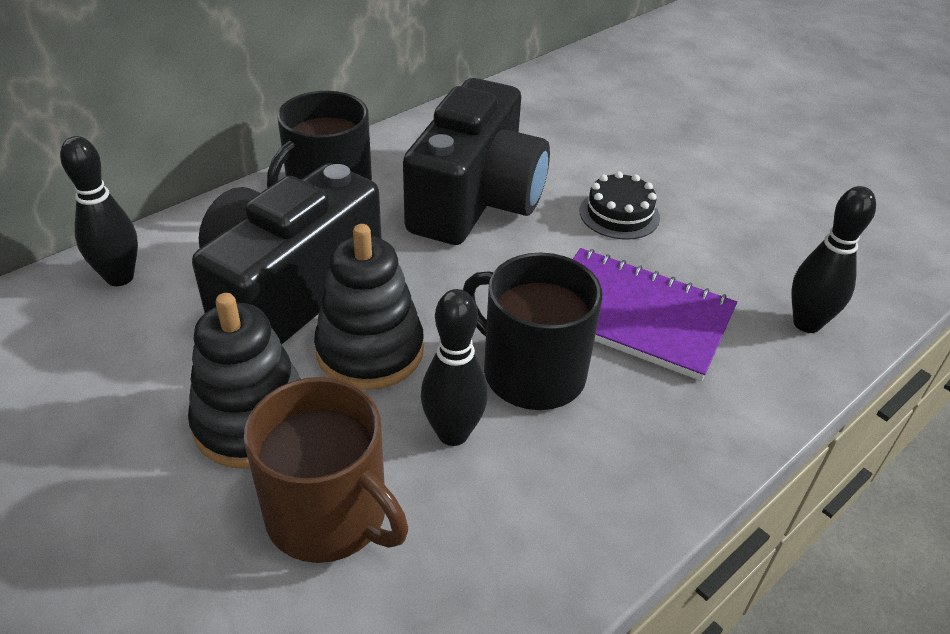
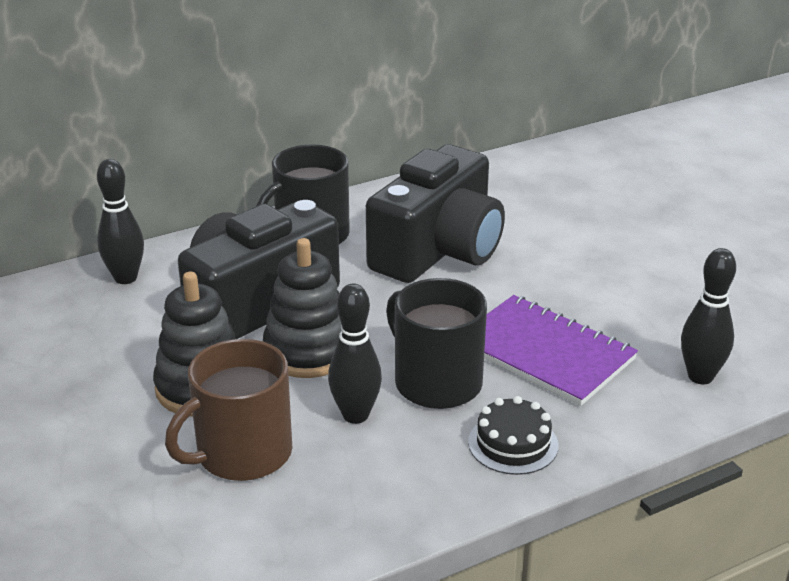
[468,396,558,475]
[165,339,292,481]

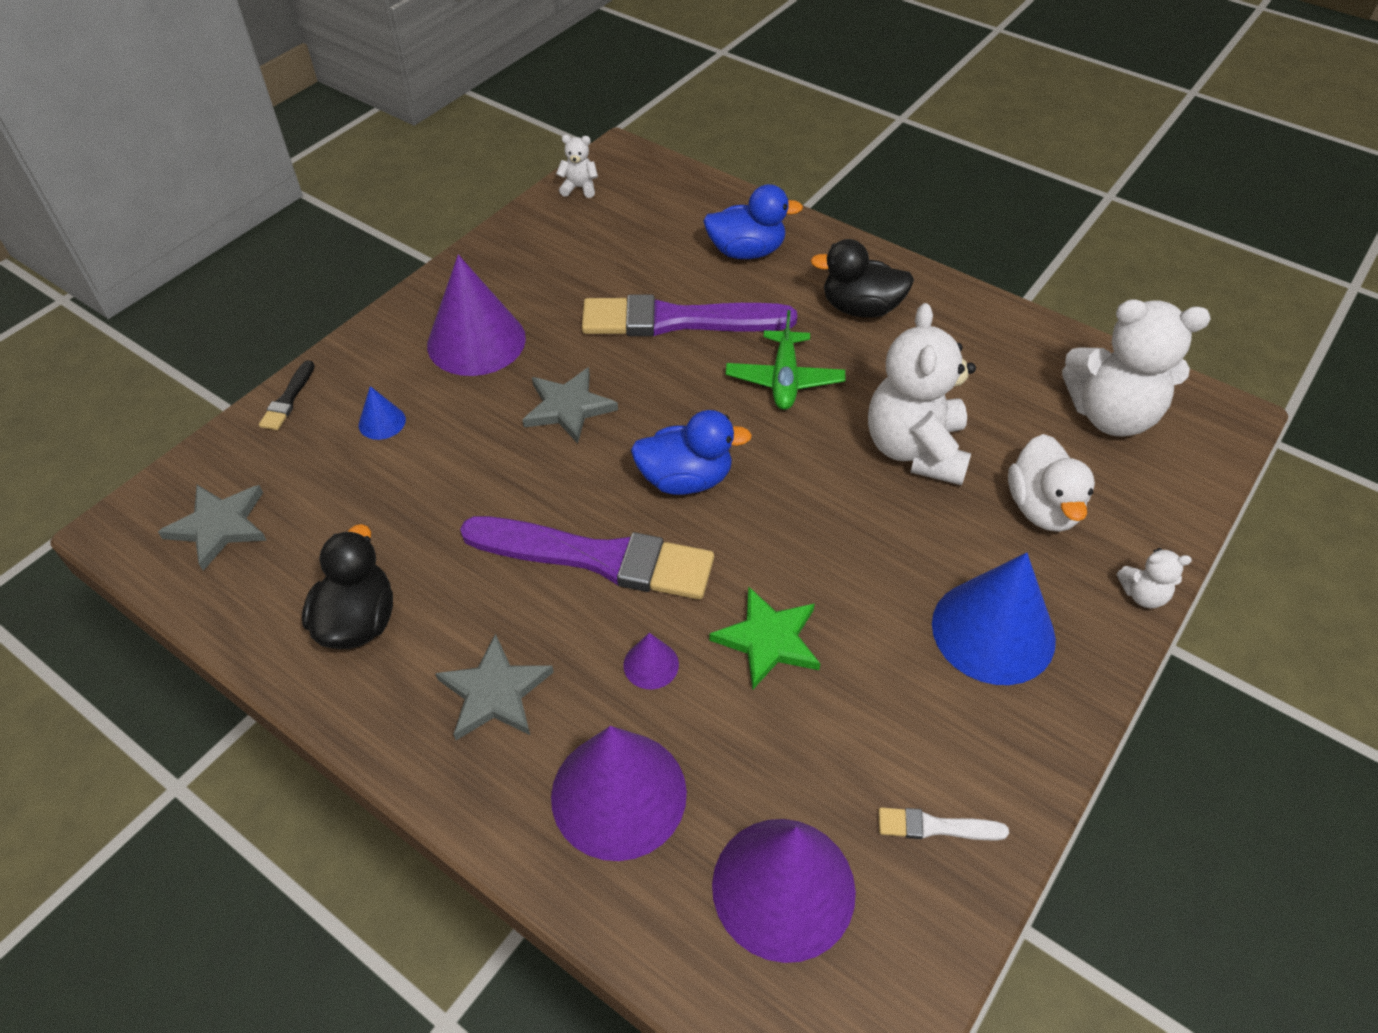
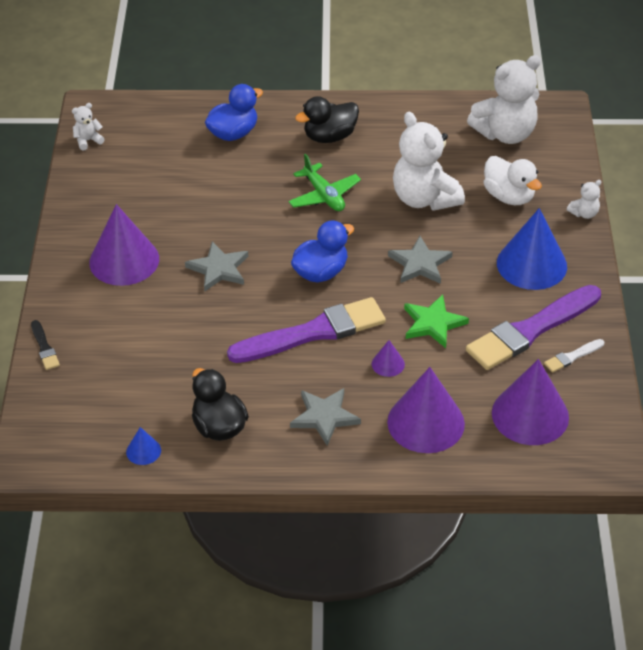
[388,236,453,284]
[126,427,161,465]
[466,285,601,370]

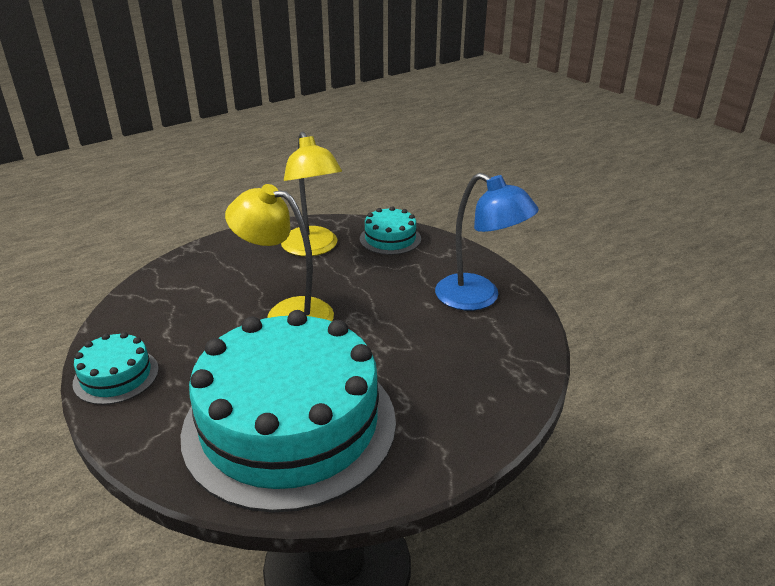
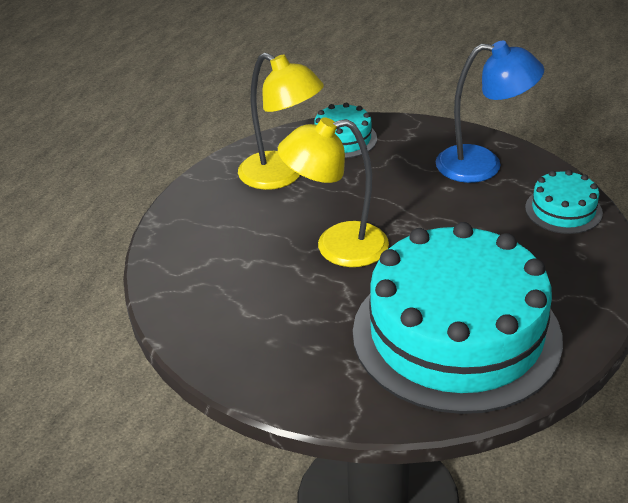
[525,170,603,234]

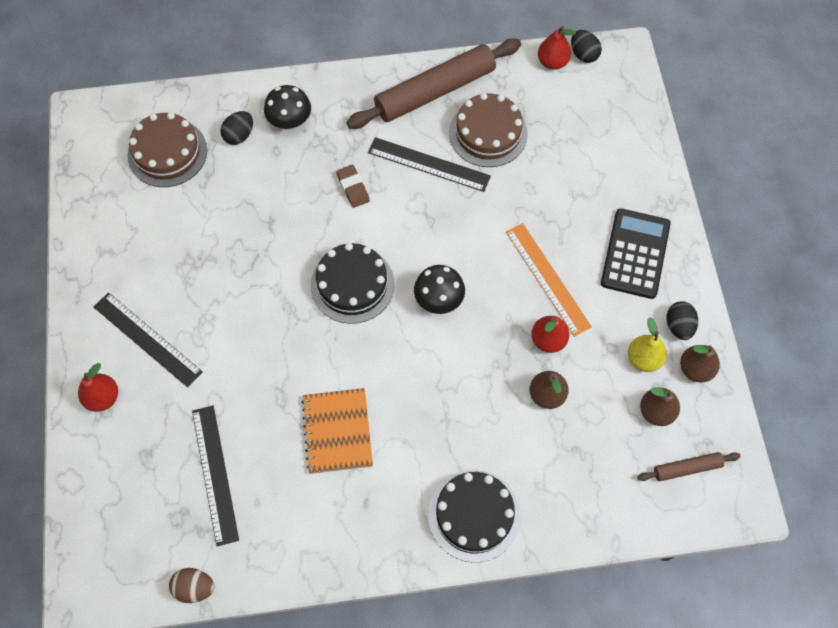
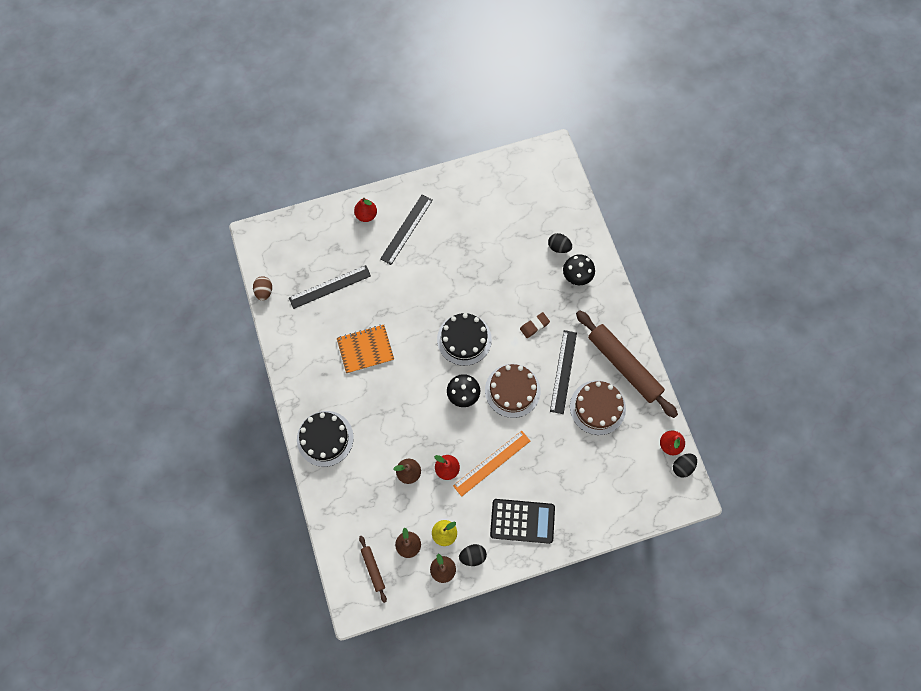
[485,364,540,418]

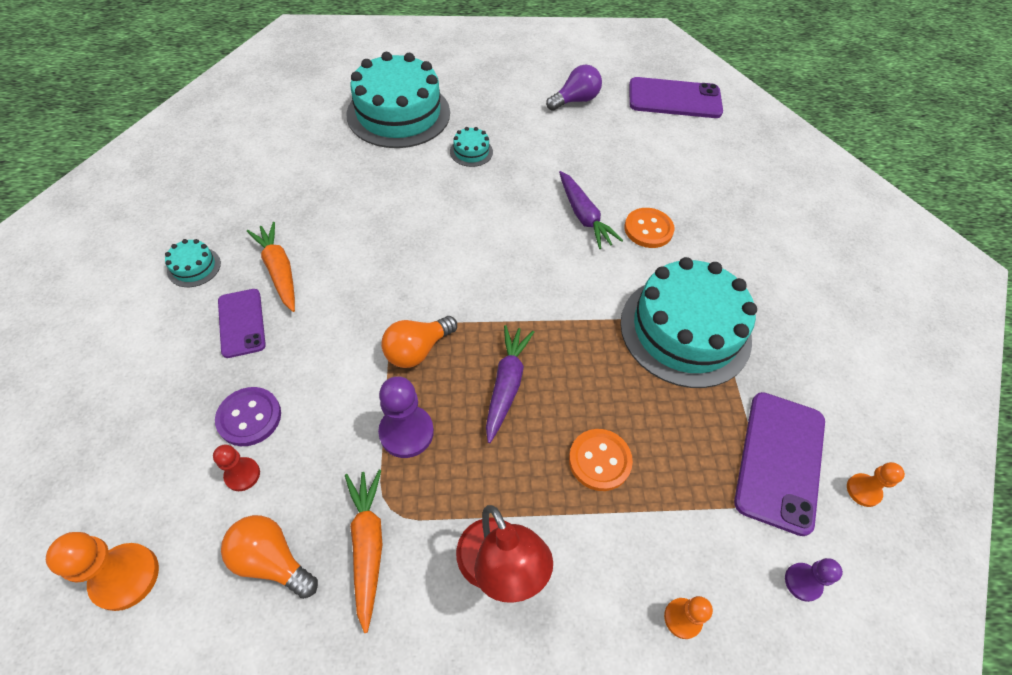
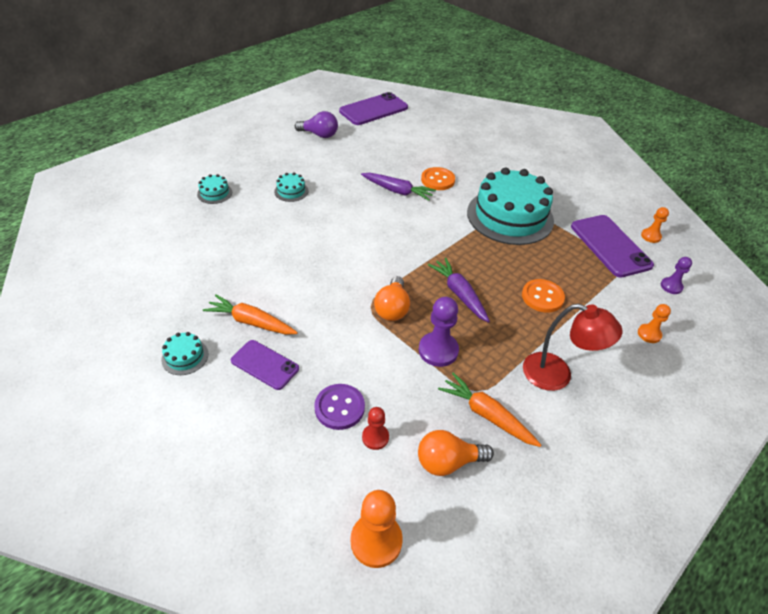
[295,111,338,138]
[197,174,232,204]

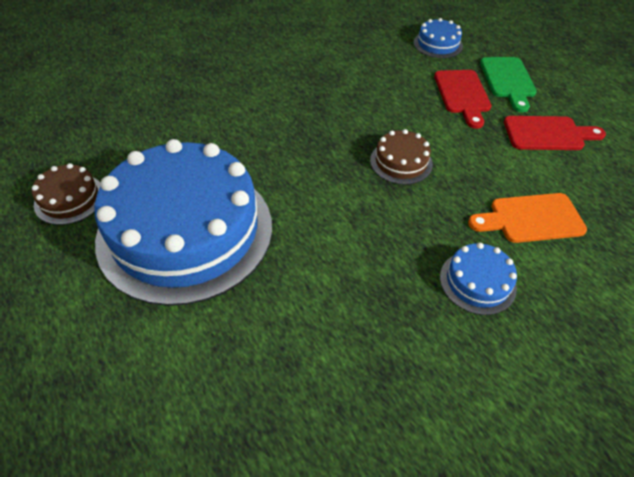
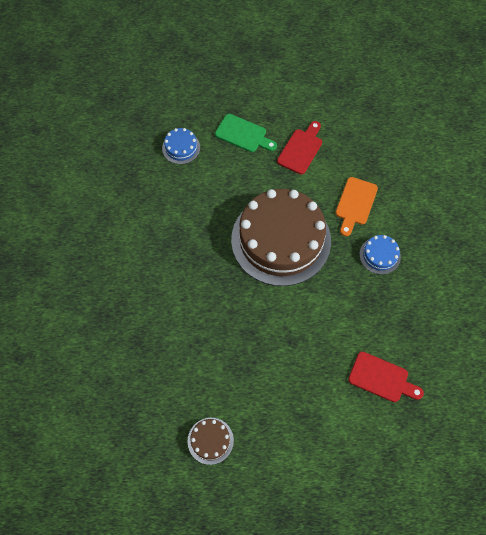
[95,139,272,306] (first image)
[348,352,424,402]
[231,189,331,286]

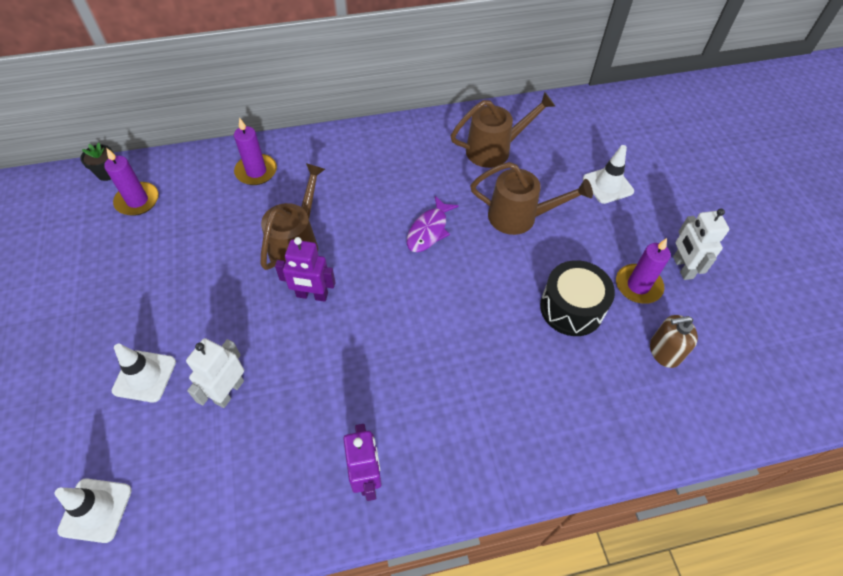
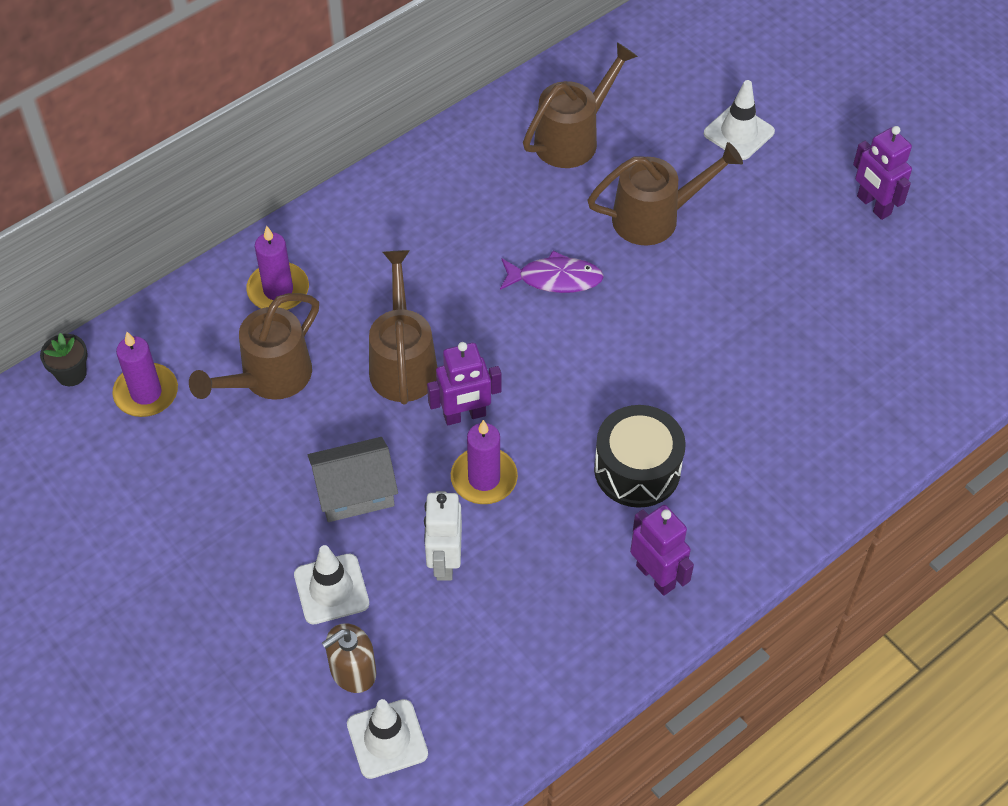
[189,293,319,400]
[308,437,398,522]
[594,405,686,508]
[451,420,518,504]
[322,623,376,693]
[853,126,912,220]
[500,251,604,293]

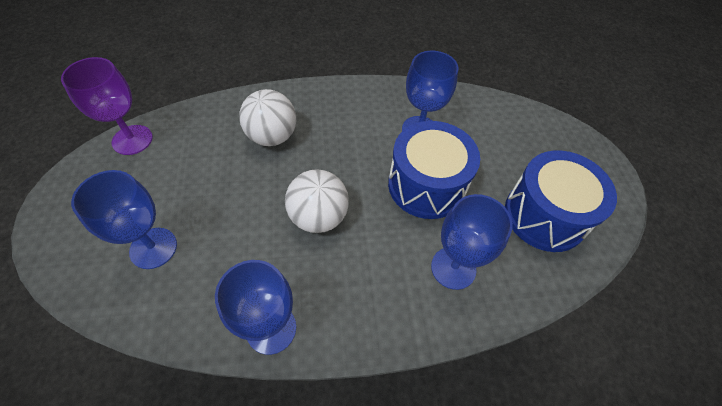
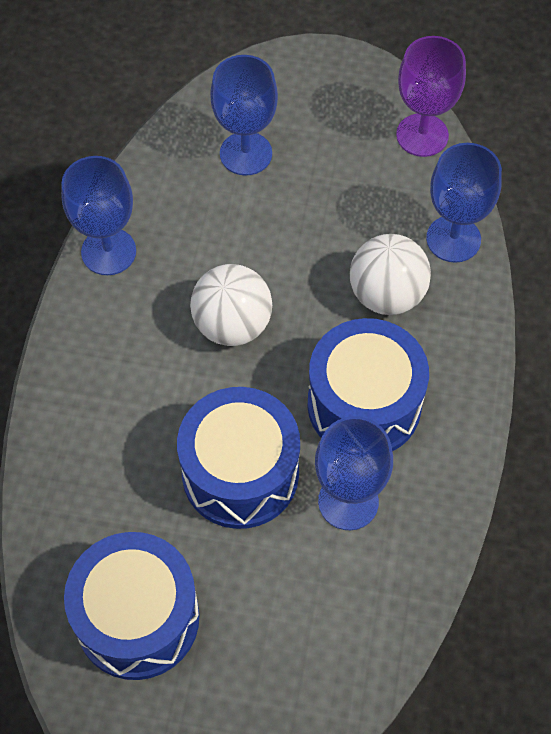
[307,318,429,451]
[426,143,502,263]

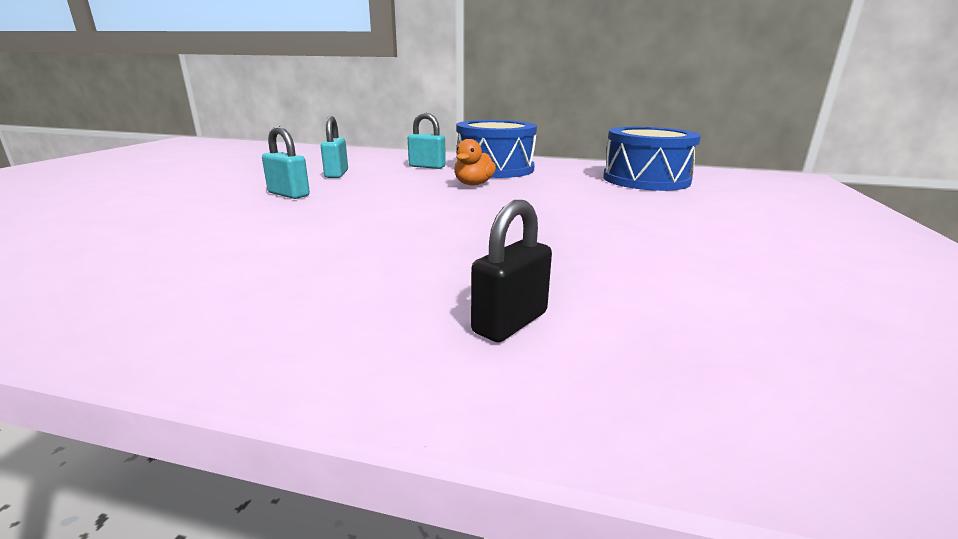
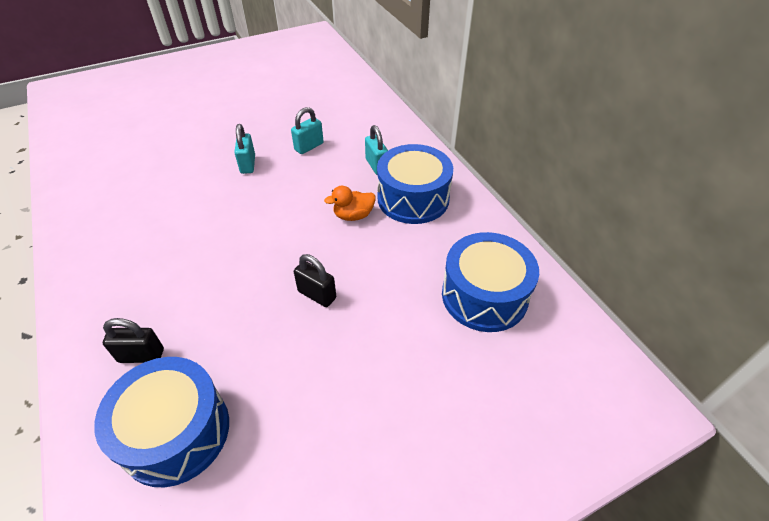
[94,357,229,487]
[294,254,336,307]

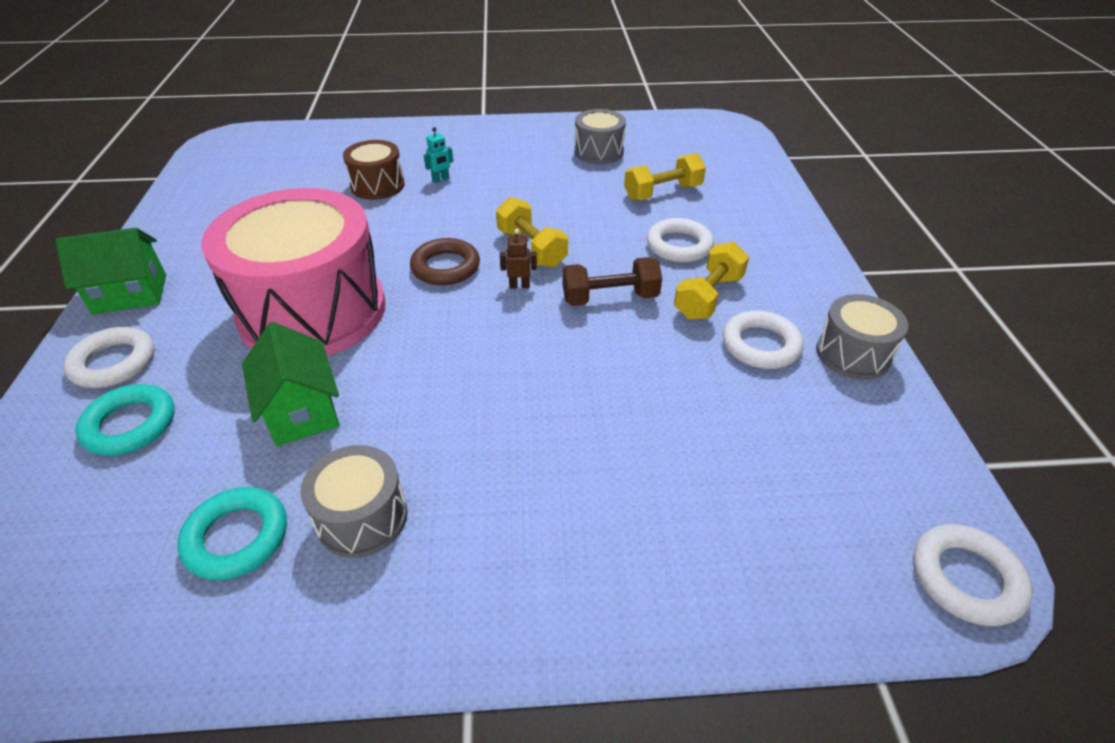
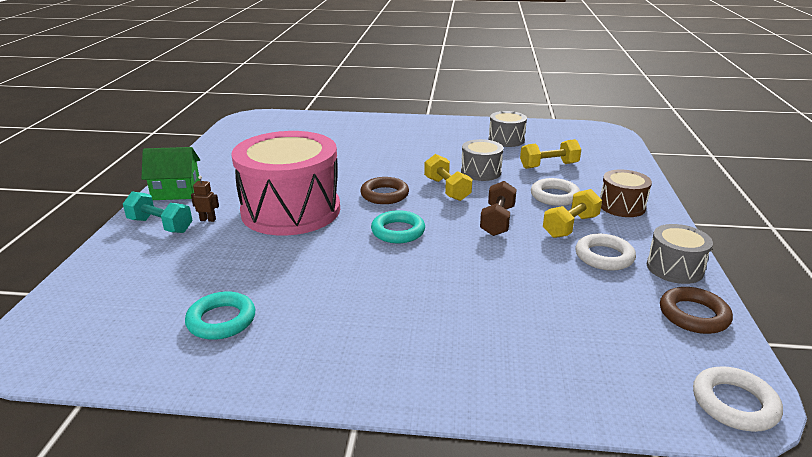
[242,322,340,446] (first image)
[424,127,453,183] (first image)
[660,287,733,334]
[371,210,425,243]
[461,139,503,181]
[600,169,652,217]
[191,175,219,222]
[123,191,193,233]
[480,181,517,236]

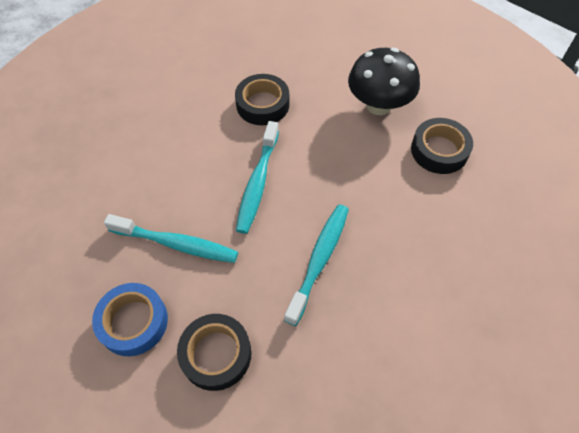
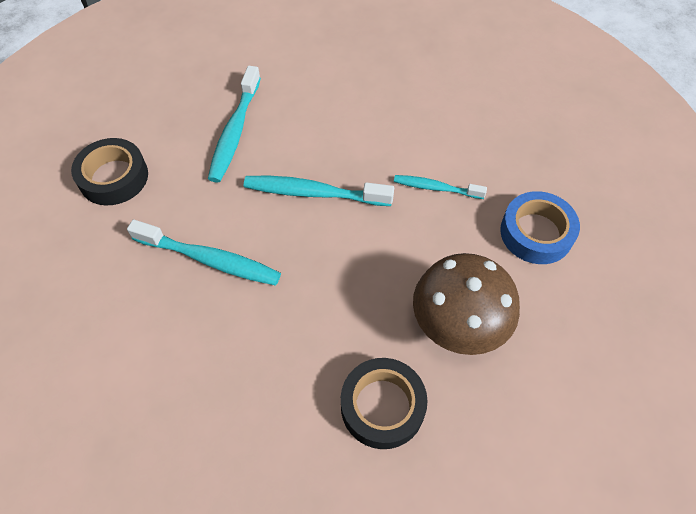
[500,191,580,264]
[394,175,487,199]
[413,253,520,355]

